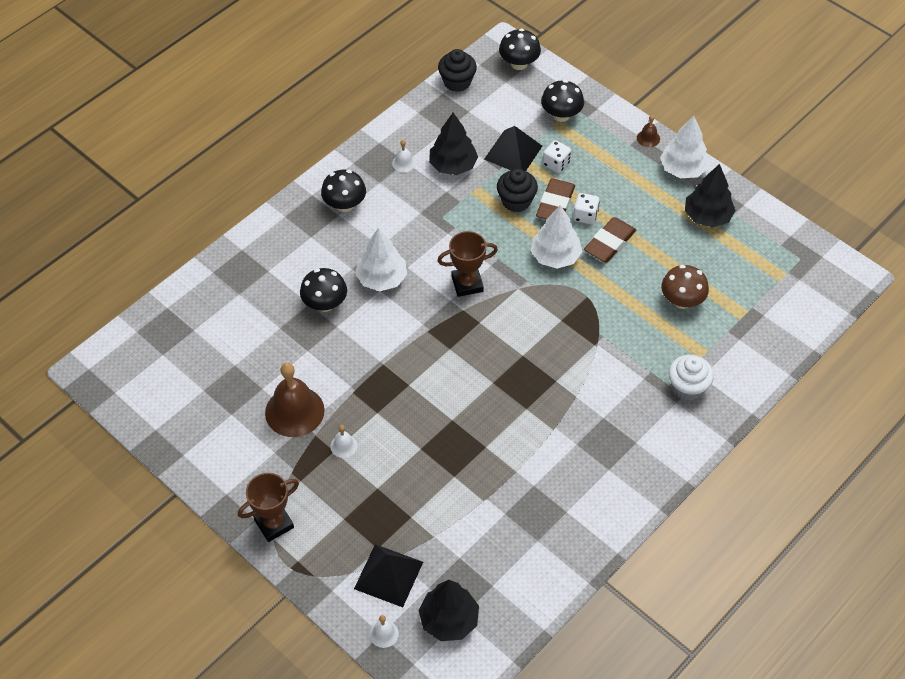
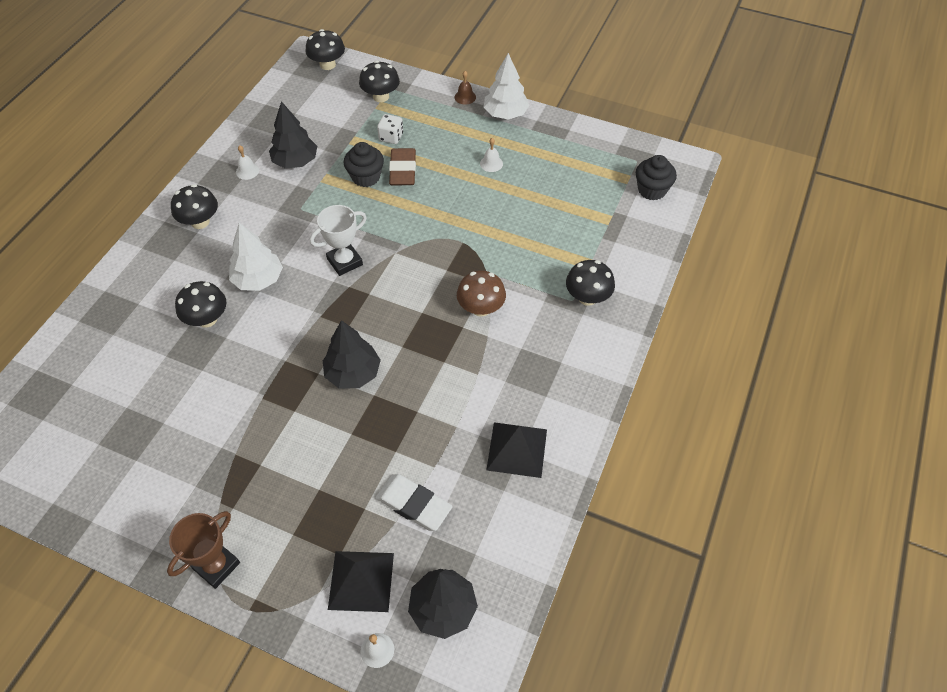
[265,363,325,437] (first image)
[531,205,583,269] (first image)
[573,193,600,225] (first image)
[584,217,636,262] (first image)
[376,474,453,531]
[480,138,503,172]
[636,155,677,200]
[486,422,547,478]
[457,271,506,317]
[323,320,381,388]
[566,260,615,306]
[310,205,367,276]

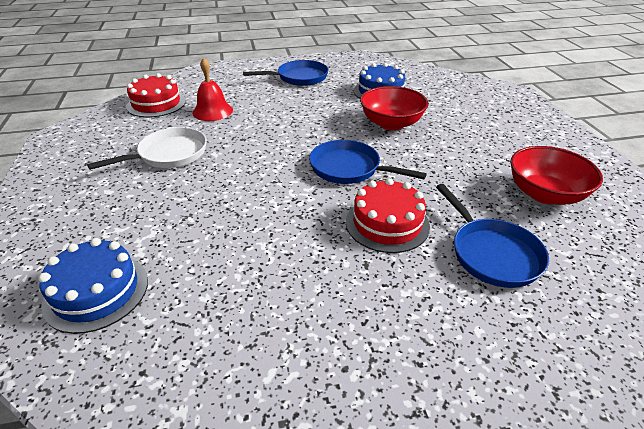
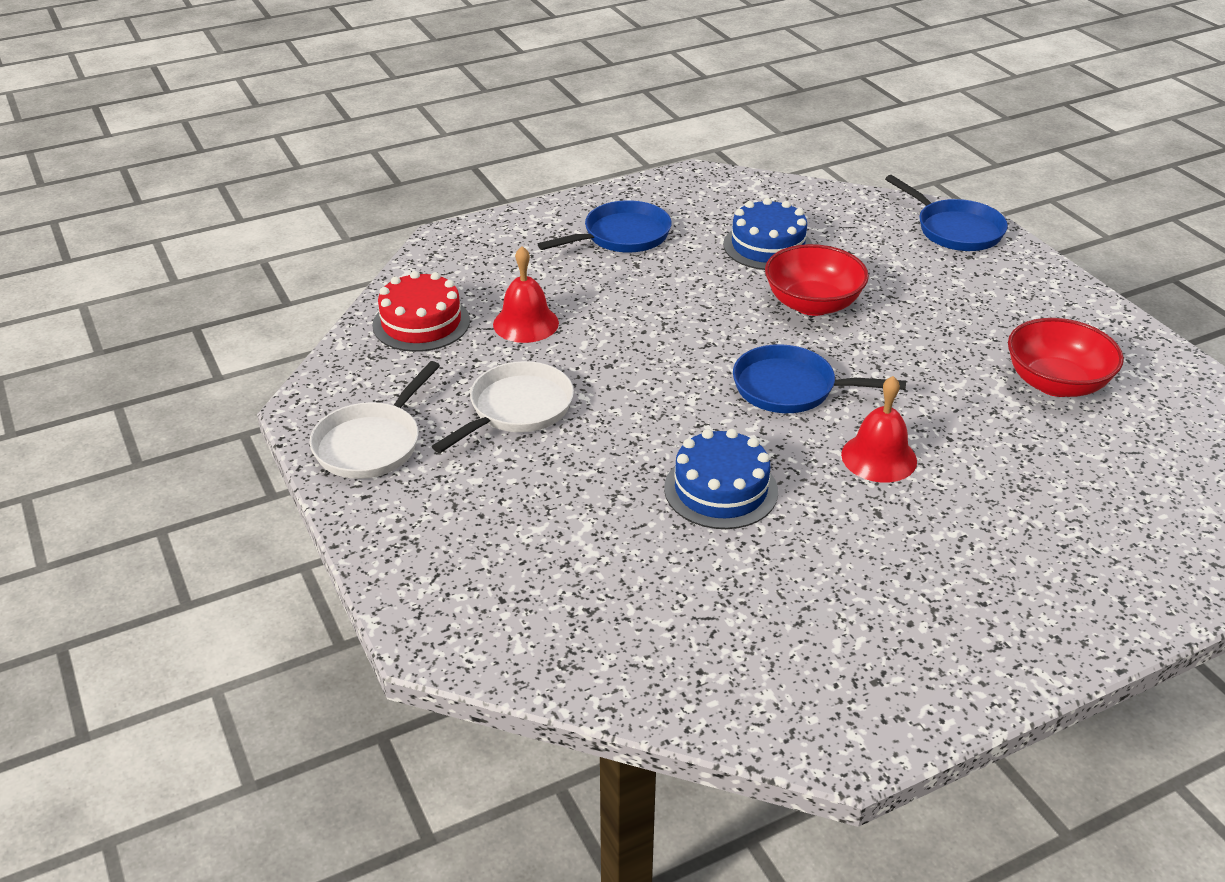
[310,361,440,479]
[664,429,778,529]
[885,175,1008,251]
[841,376,917,483]

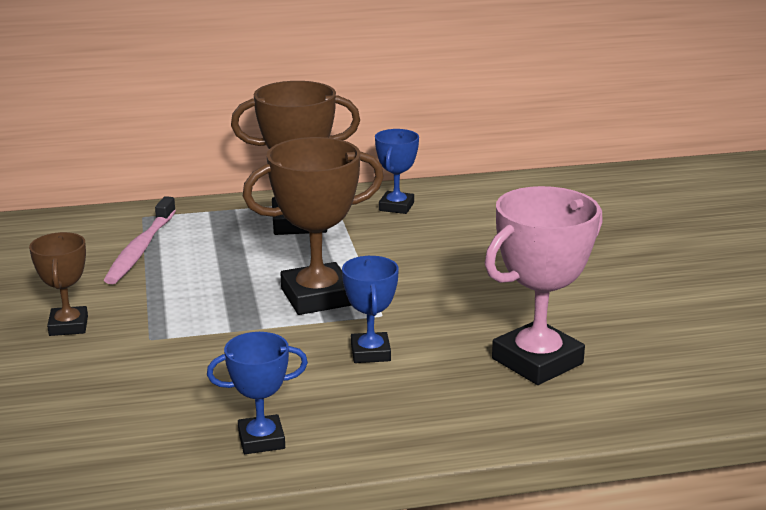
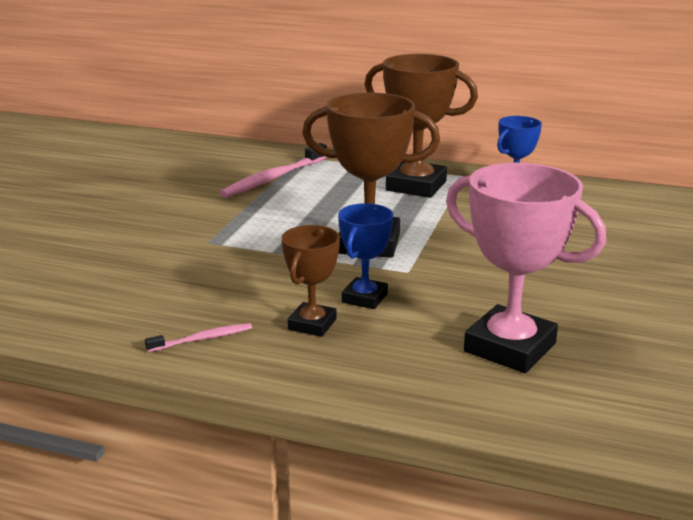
[282,225,340,337]
[145,323,252,352]
[446,163,606,373]

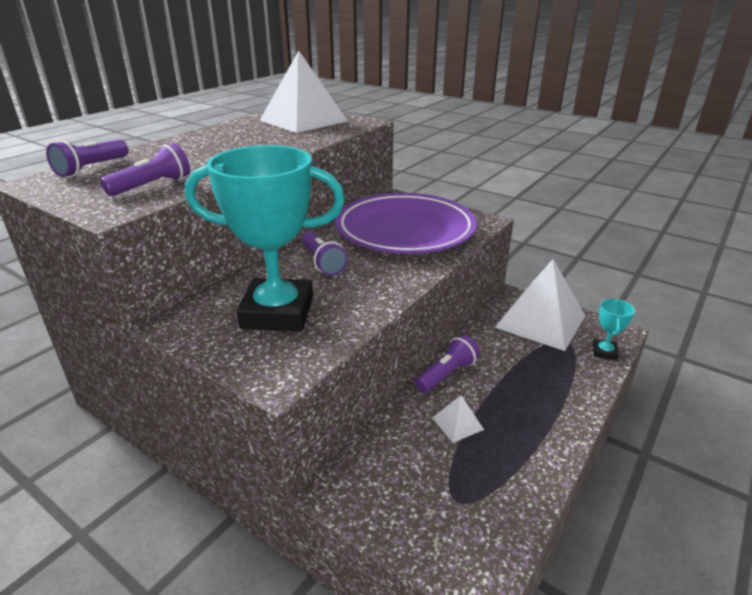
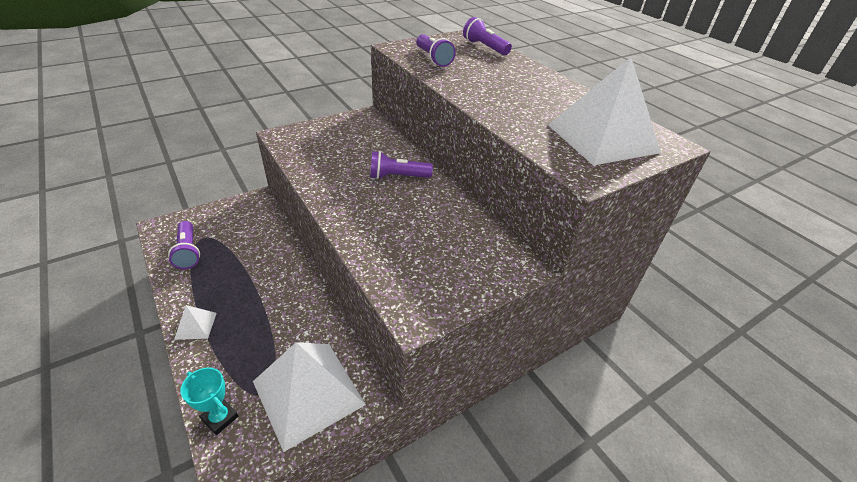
[185,145,345,331] (first image)
[335,193,477,254] (first image)
[168,221,200,269]
[174,305,217,340]

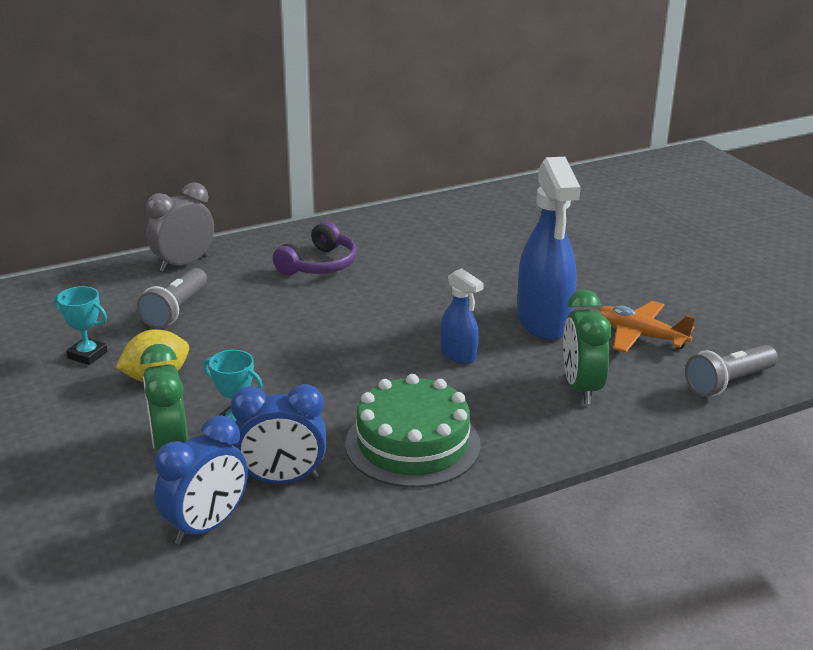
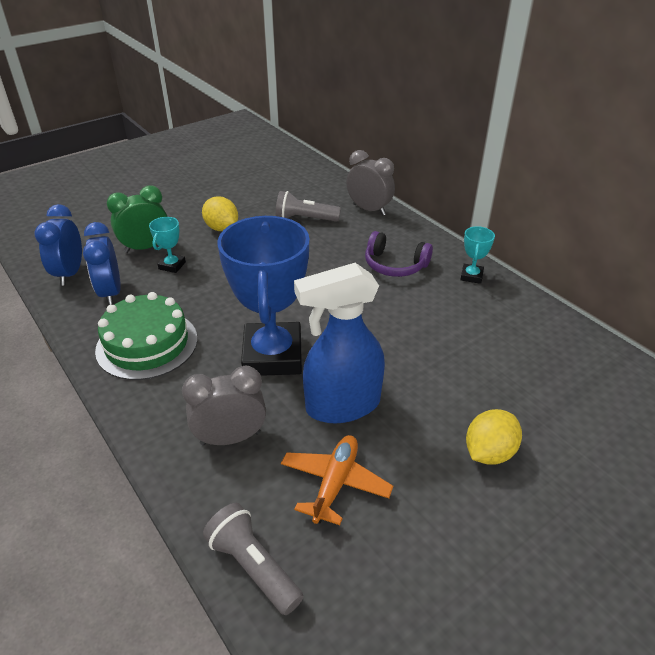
[466,409,522,465]
[460,226,495,284]
[217,216,310,376]
[182,365,266,445]
[34,204,82,286]

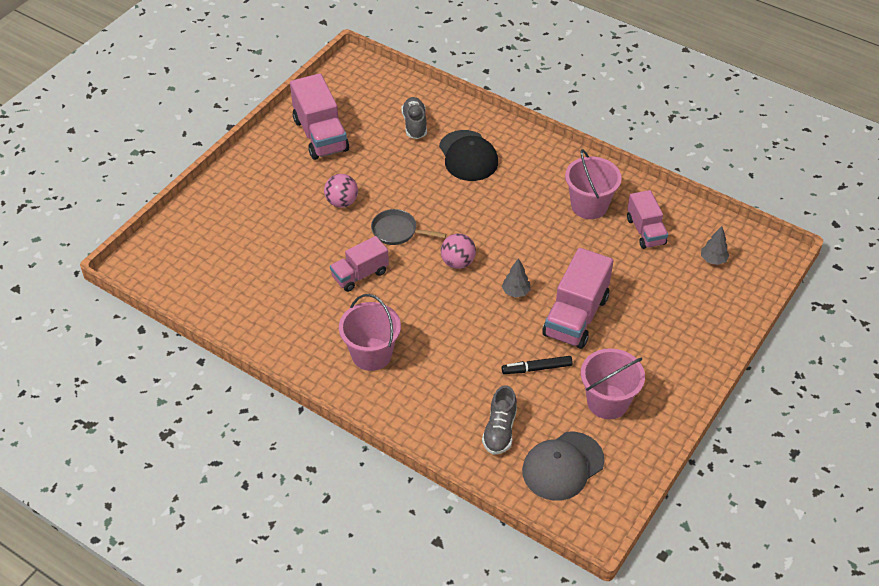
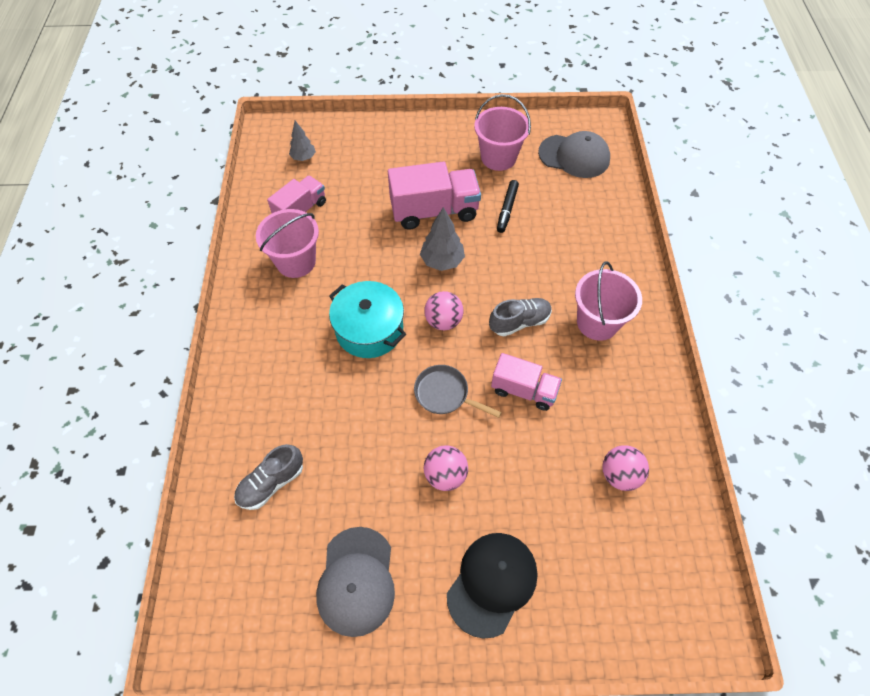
[329,281,406,358]
[602,445,649,491]
[447,533,538,639]
[489,298,552,336]
[316,527,395,637]
[414,365,502,418]
[497,180,519,233]
[420,207,465,271]

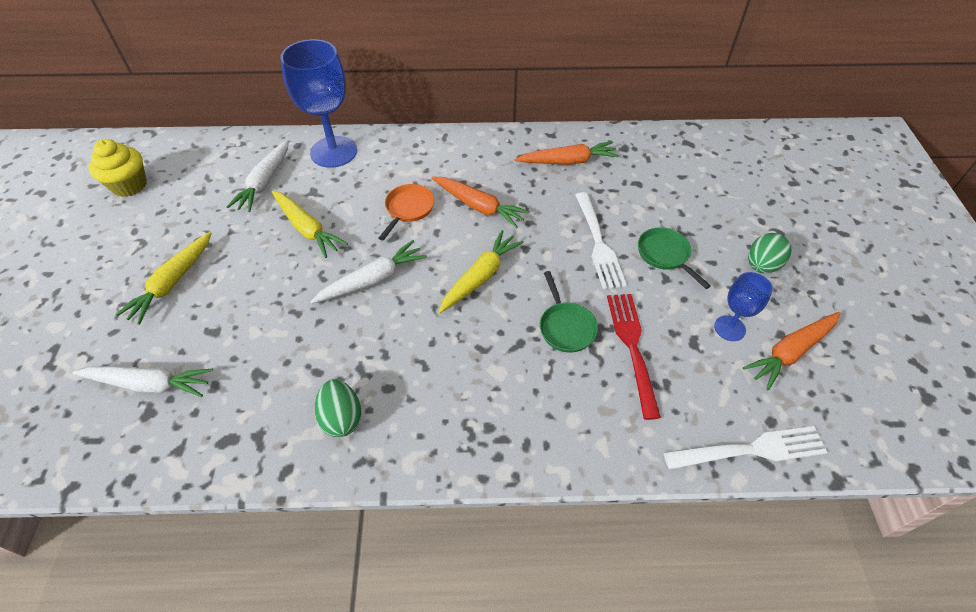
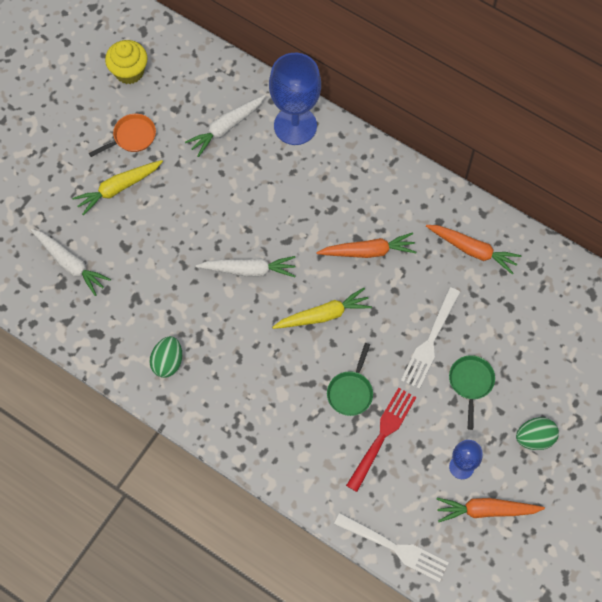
[272,191,348,258] (first image)
[89,114,156,157]
[316,232,416,258]

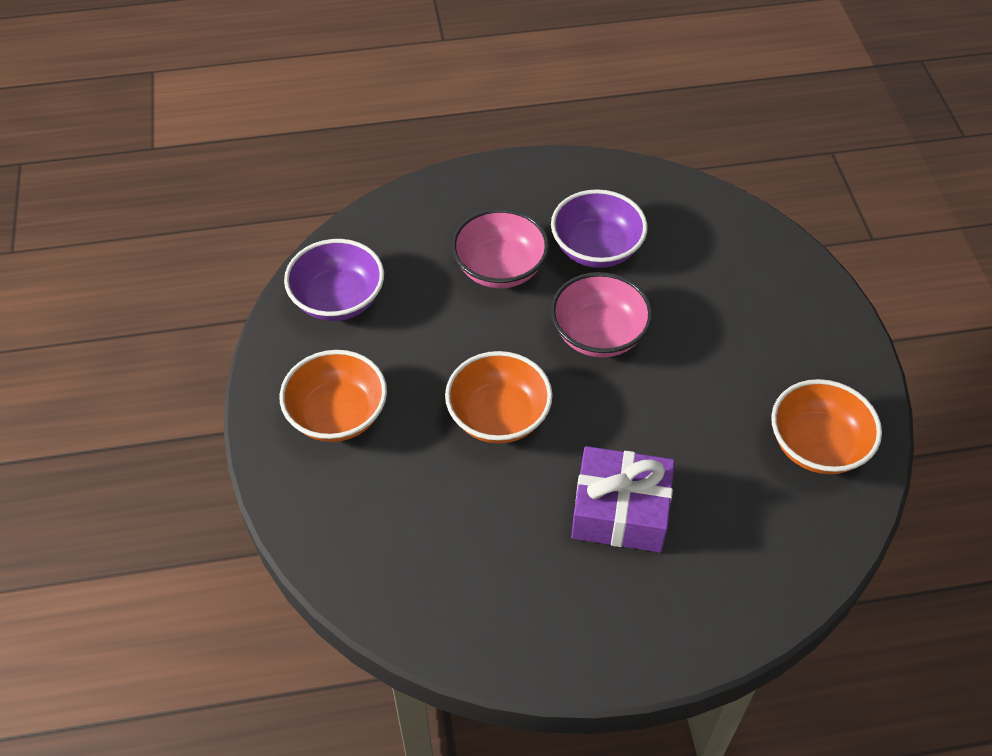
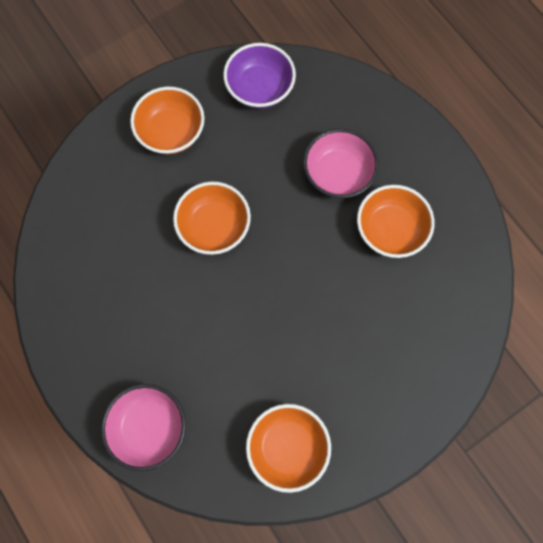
[571,446,675,552] (first image)
[101,384,186,471]
[357,185,435,258]

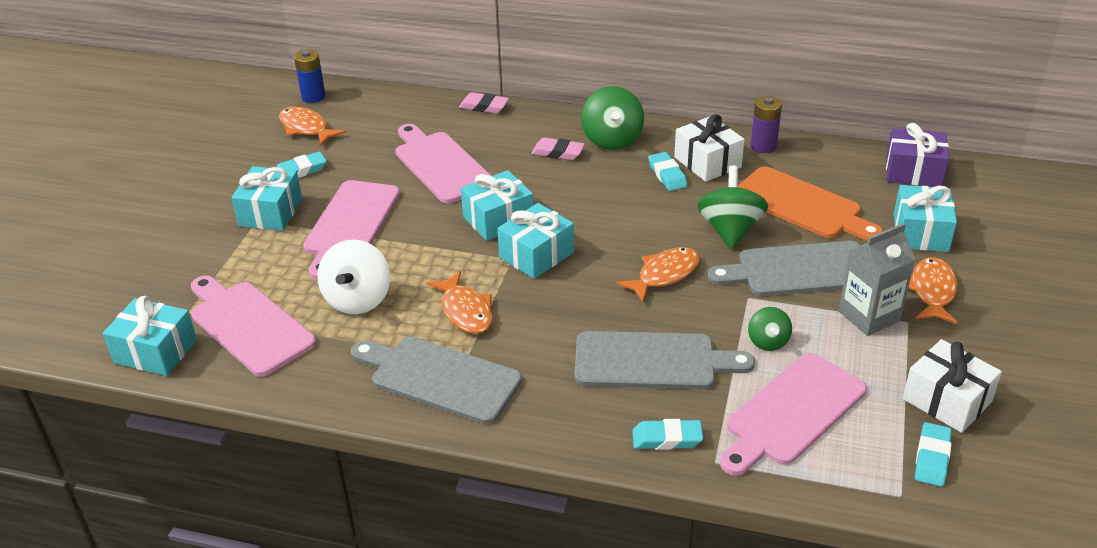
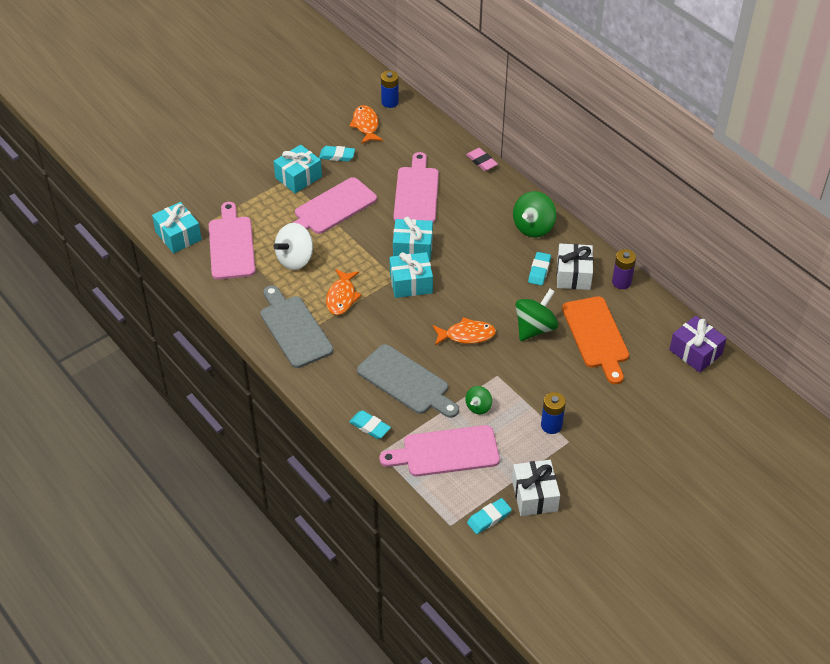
[531,137,585,160] (first image)
[708,241,861,296] (first image)
[894,185,957,252] (first image)
[908,257,957,324] (first image)
[541,392,566,434]

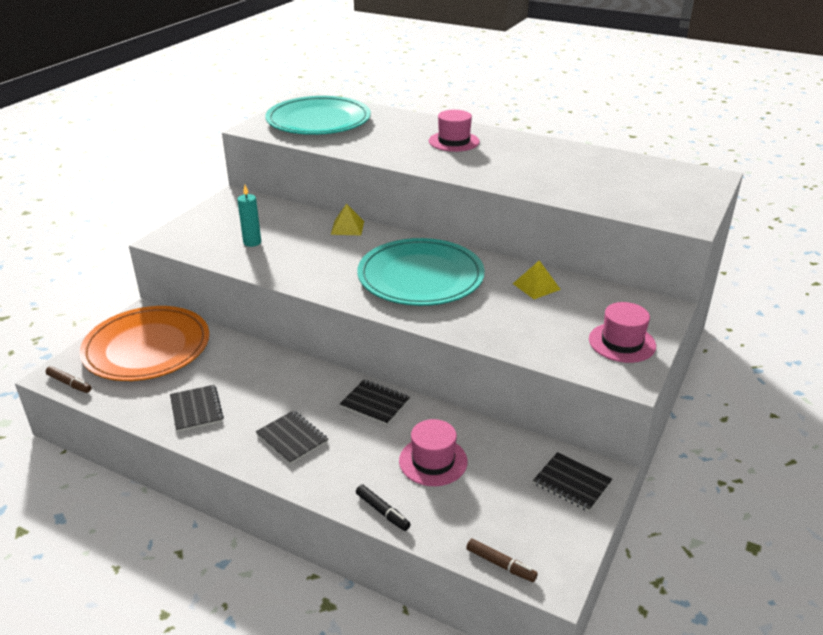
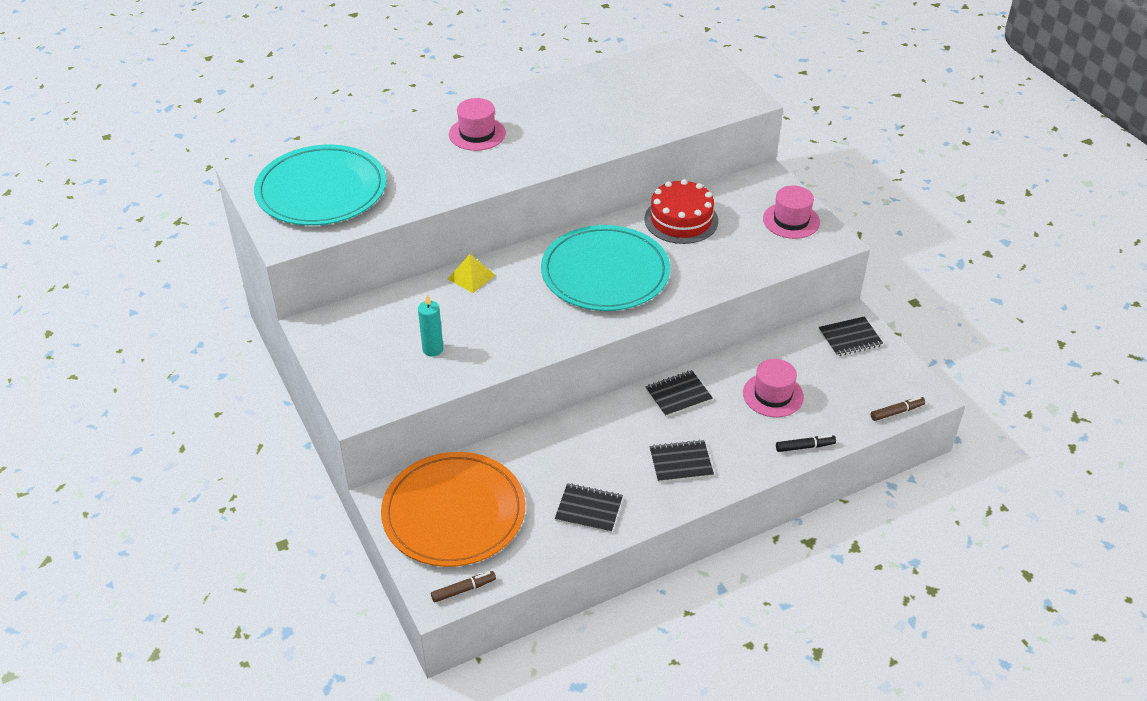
[644,179,718,244]

